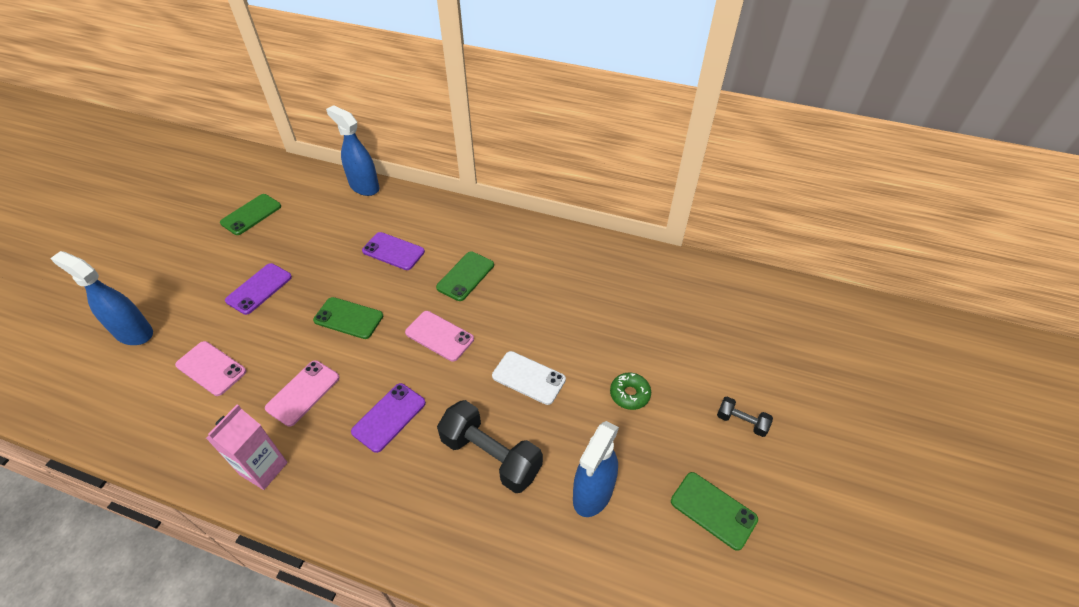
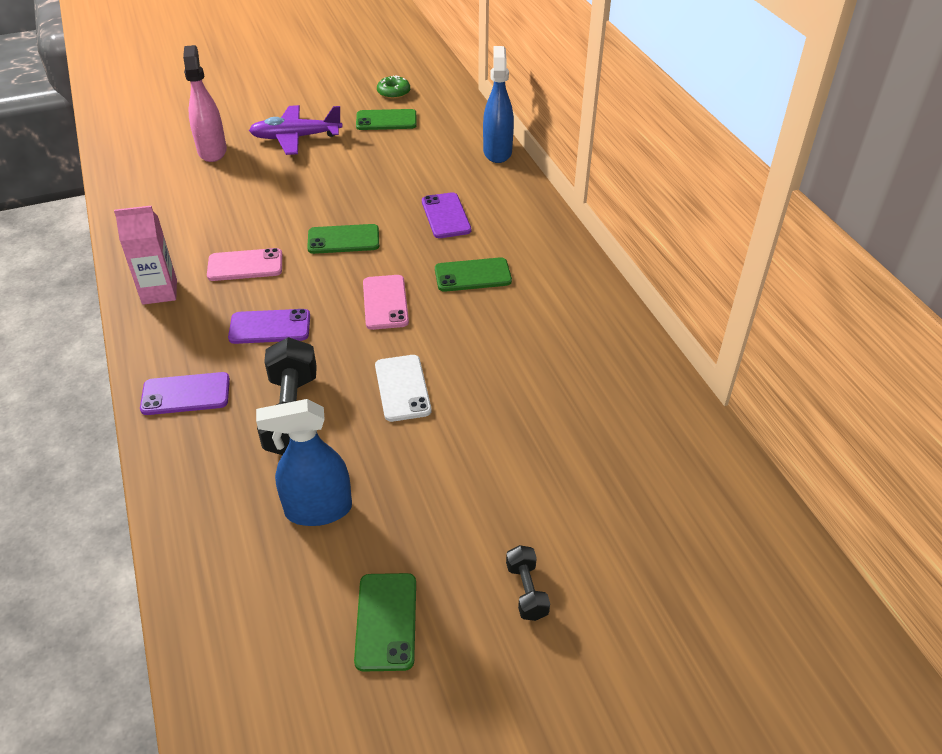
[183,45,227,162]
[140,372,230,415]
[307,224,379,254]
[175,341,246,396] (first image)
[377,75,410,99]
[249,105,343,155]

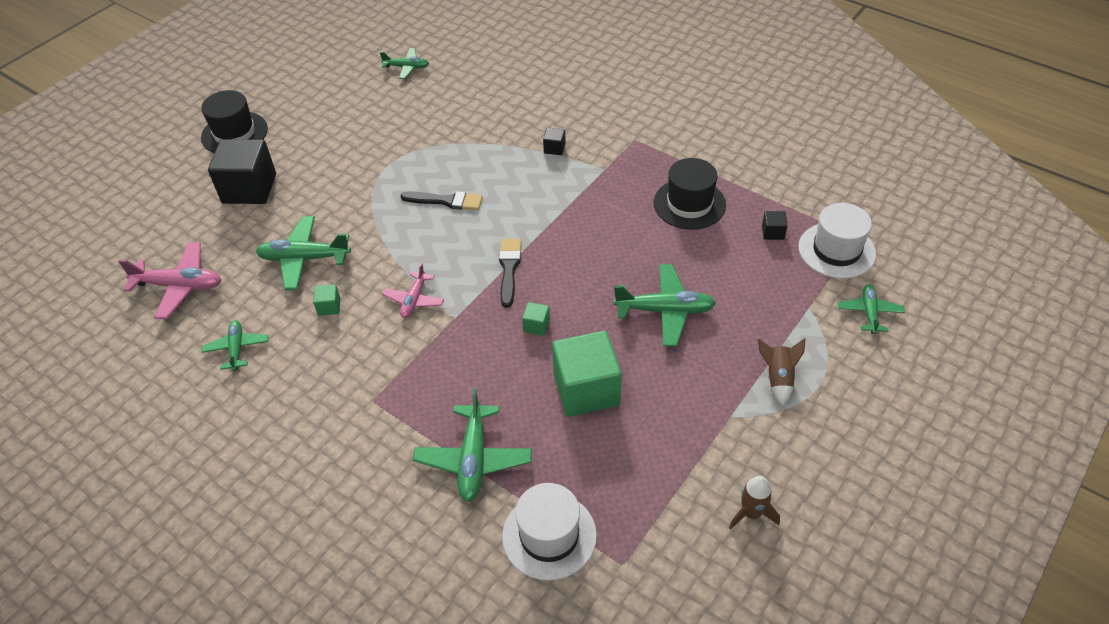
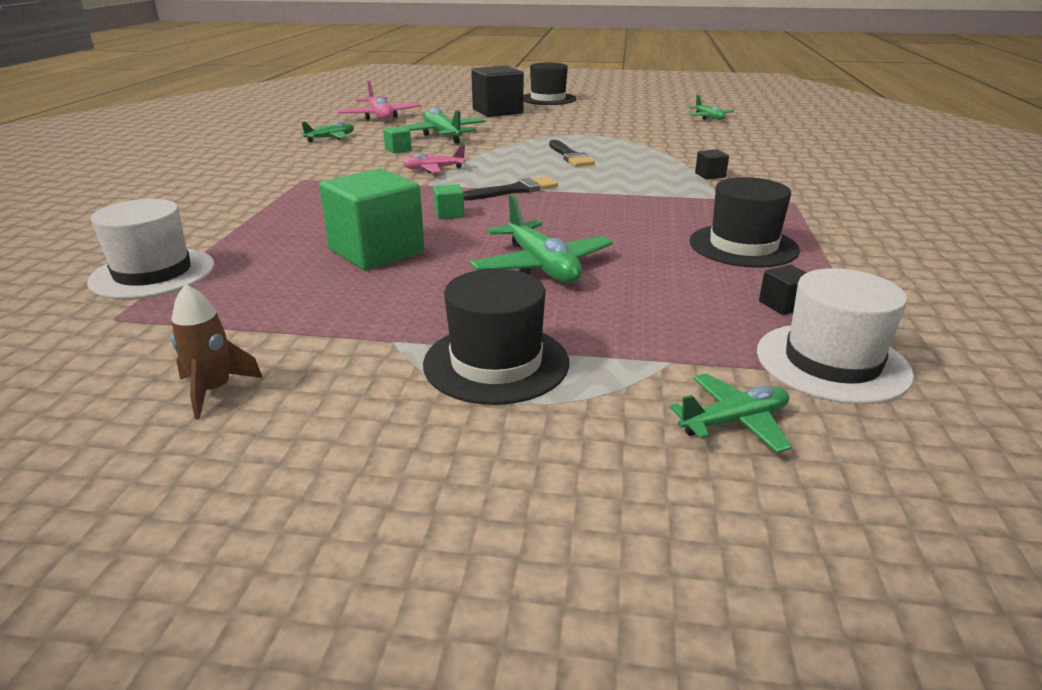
[423,269,569,405]
[413,388,532,502] (first image)

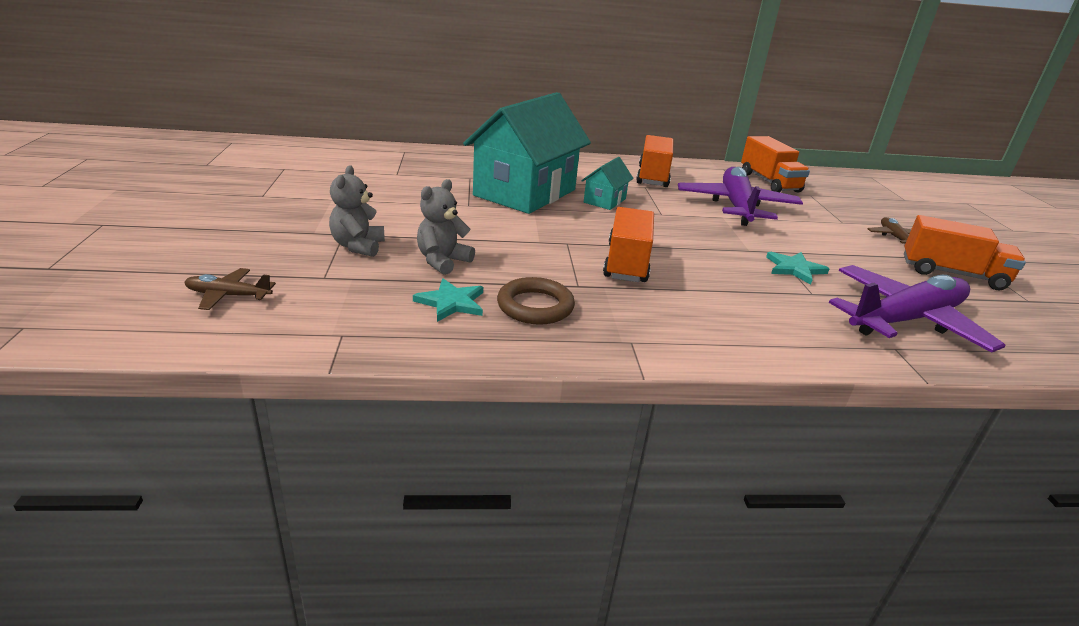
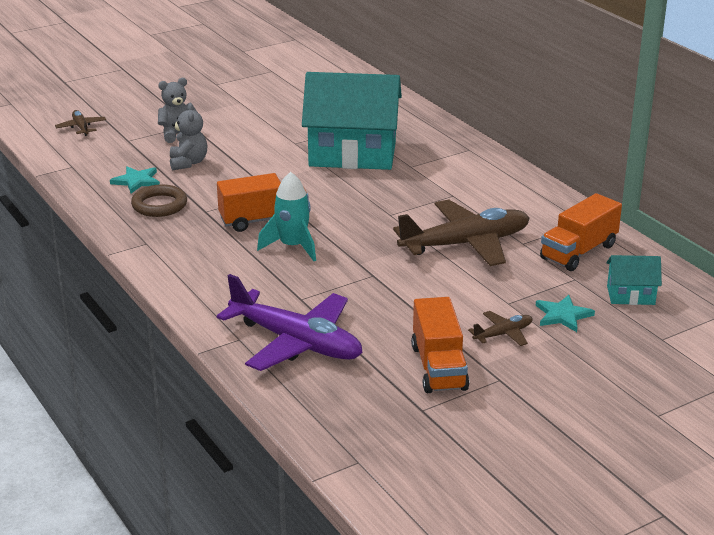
[636,135,673,187] (first image)
[606,255,662,305]
[393,200,530,266]
[170,103,207,170]
[535,295,595,332]
[257,172,316,261]

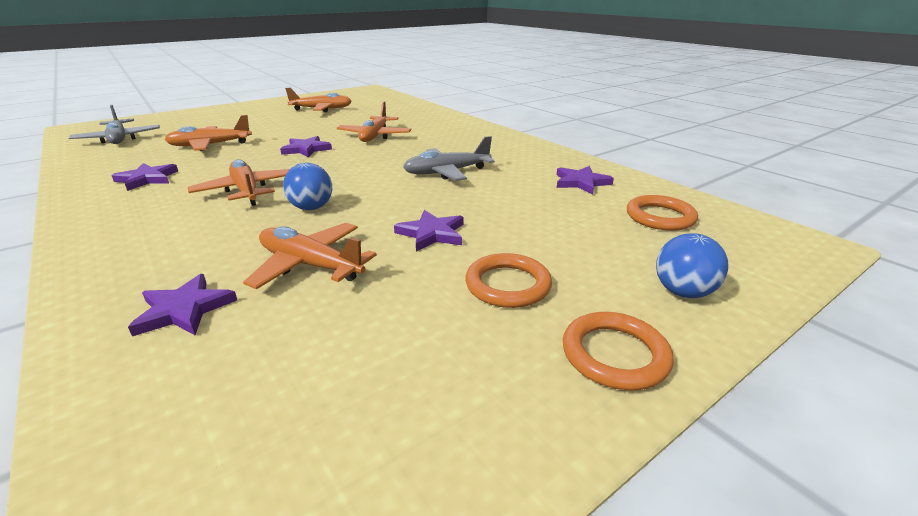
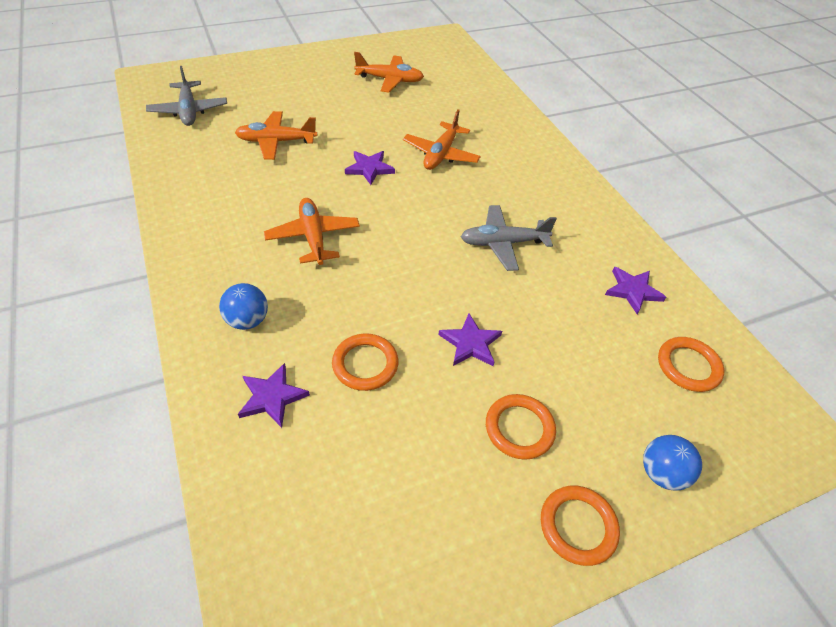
[111,163,178,191] (first image)
[219,283,268,330]
[332,333,398,391]

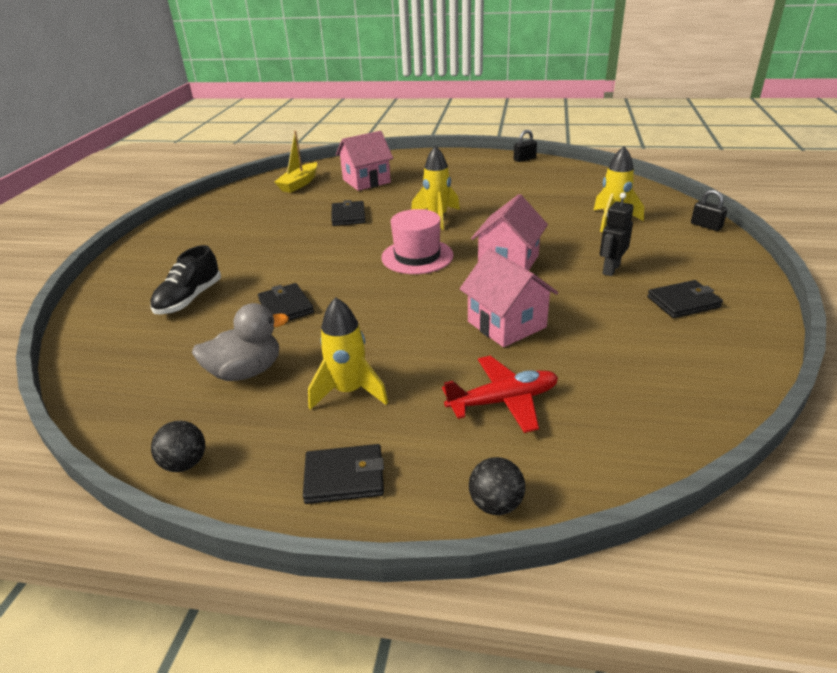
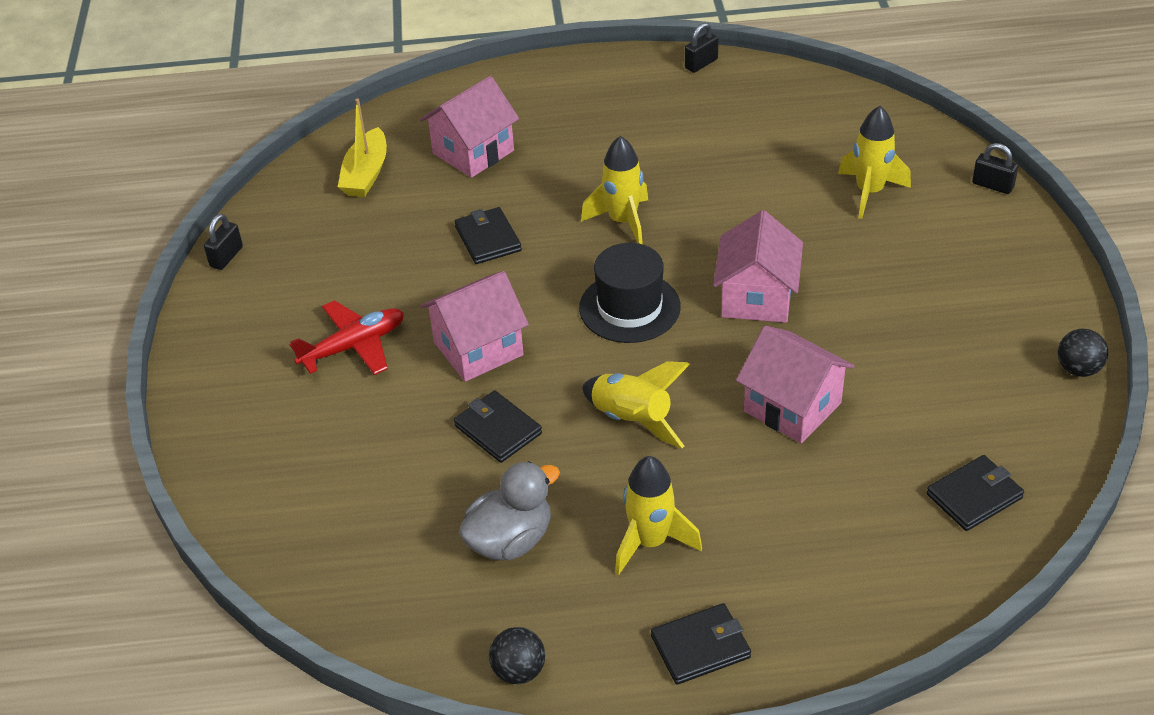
[600,192,634,276] (first image)
[579,243,681,343]
[150,245,221,314] (first image)
[927,455,1024,531]
[290,300,404,375]
[1058,329,1108,377]
[204,214,243,270]
[421,271,529,382]
[582,361,690,448]

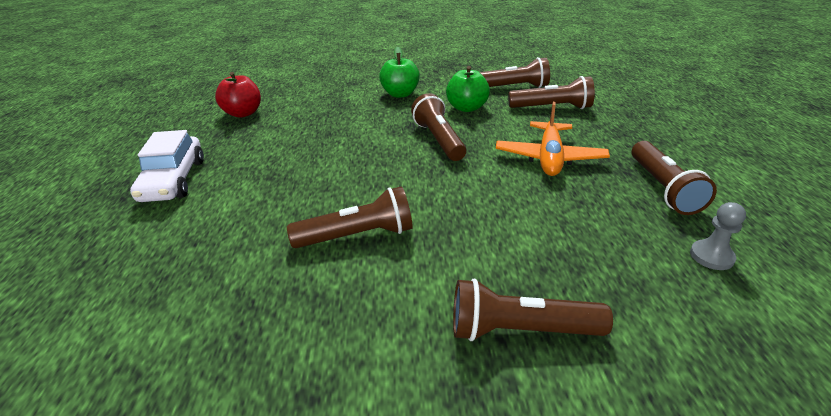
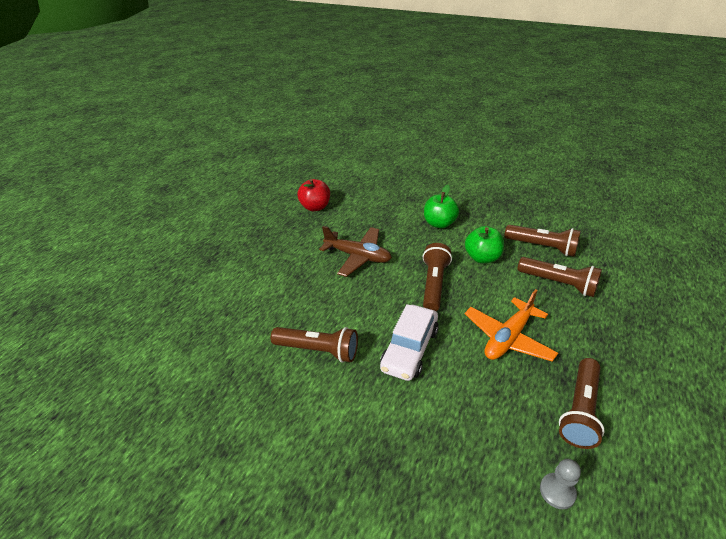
[380,304,438,381]
[453,279,613,341] (first image)
[319,226,392,277]

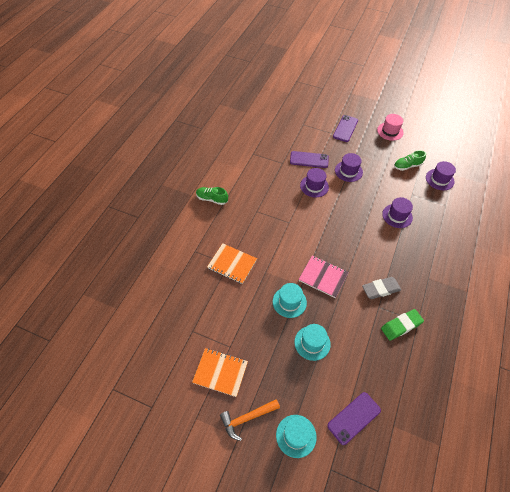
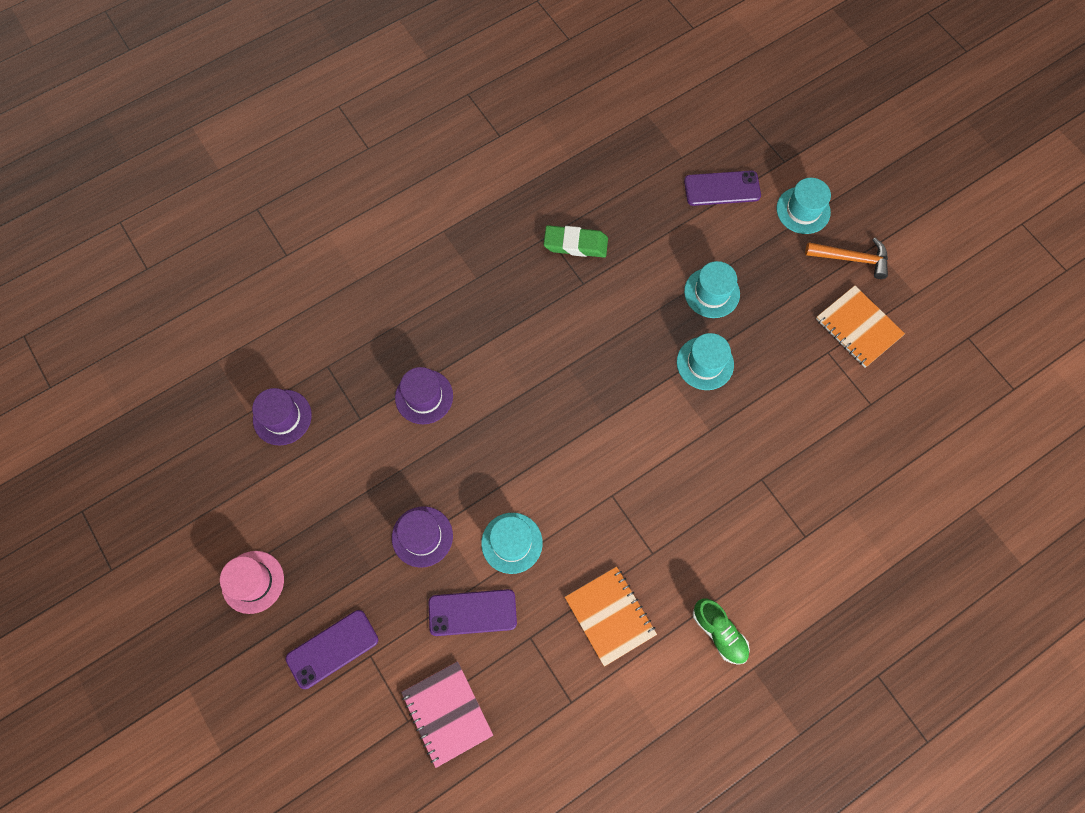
[394,150,426,171] (first image)
[428,589,517,636]
[481,513,543,574]
[565,567,657,667]
[401,661,493,768]
[362,277,401,299] (first image)

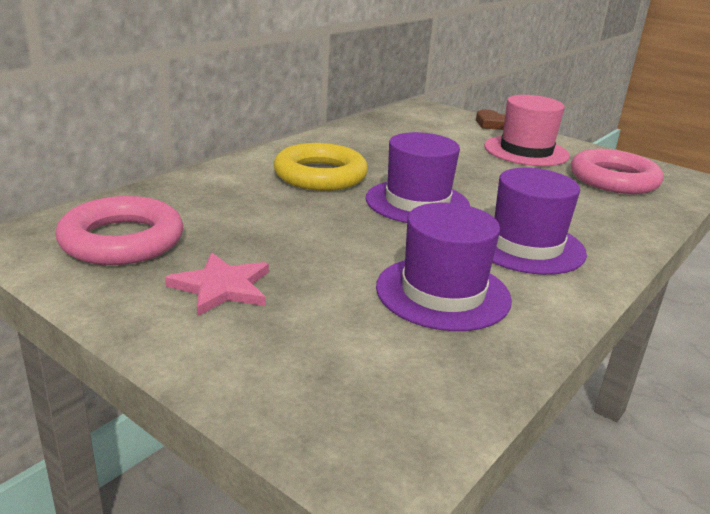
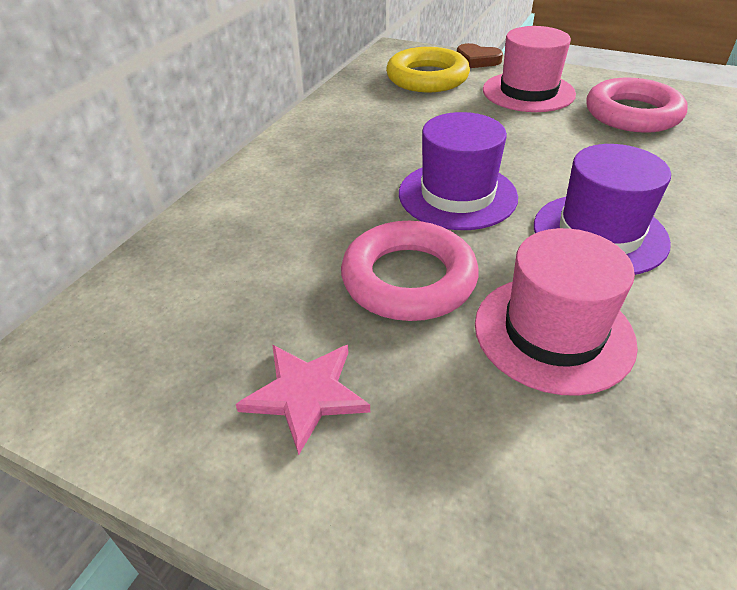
[386,47,470,92]
[341,221,479,321]
[475,228,638,396]

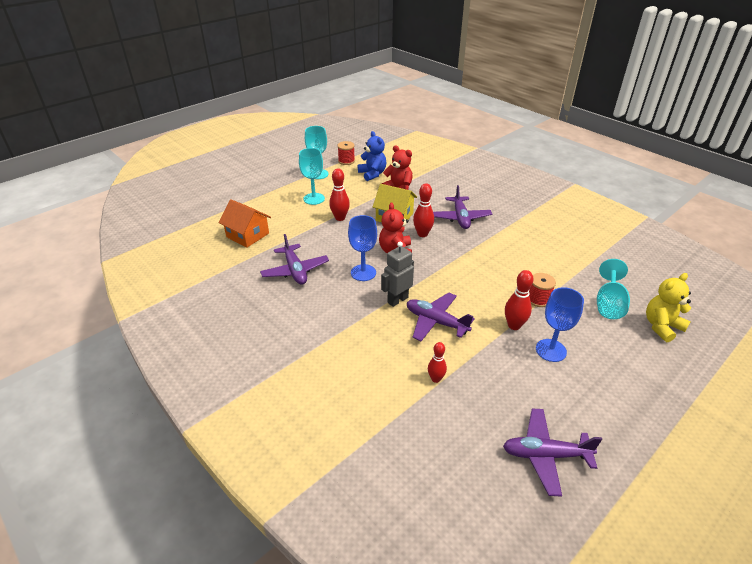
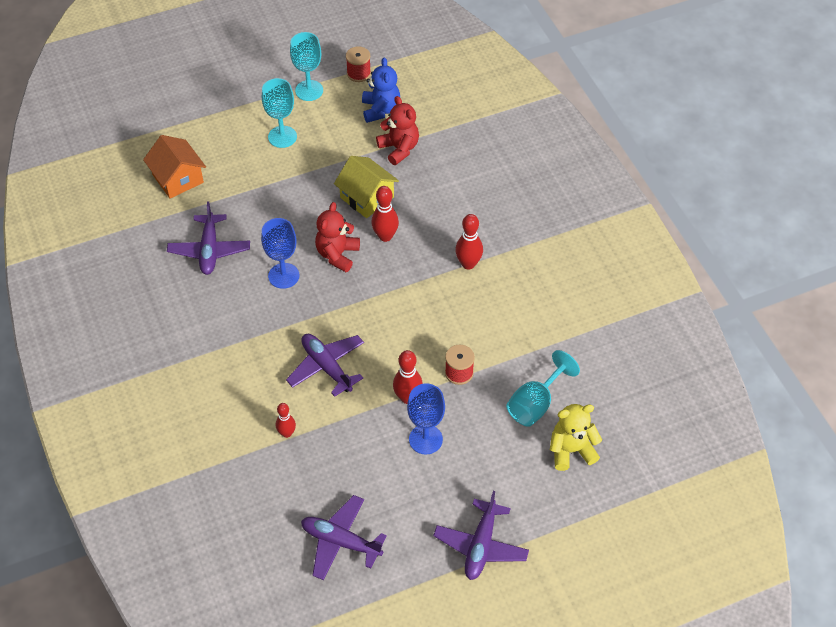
[455,214,483,270]
[433,491,529,580]
[381,242,414,307] (first image)

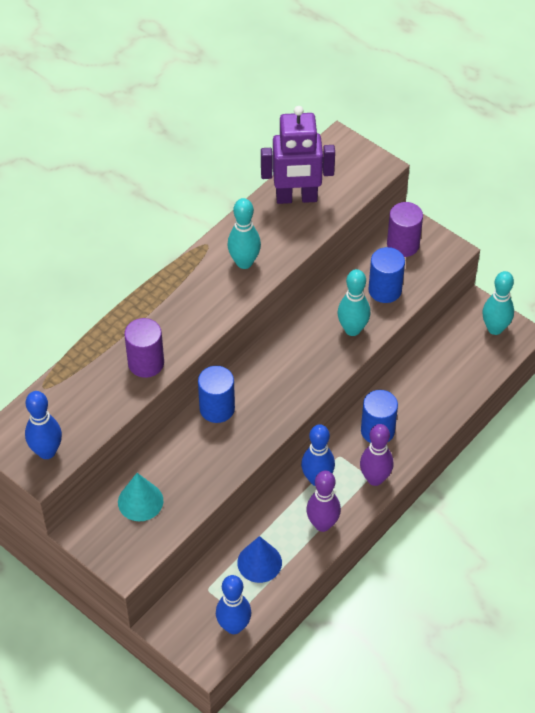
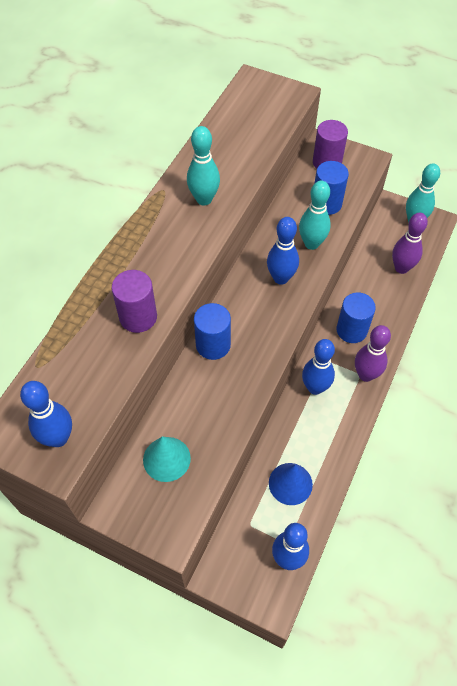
[261,106,335,204] (first image)
[392,213,428,274]
[267,217,299,285]

